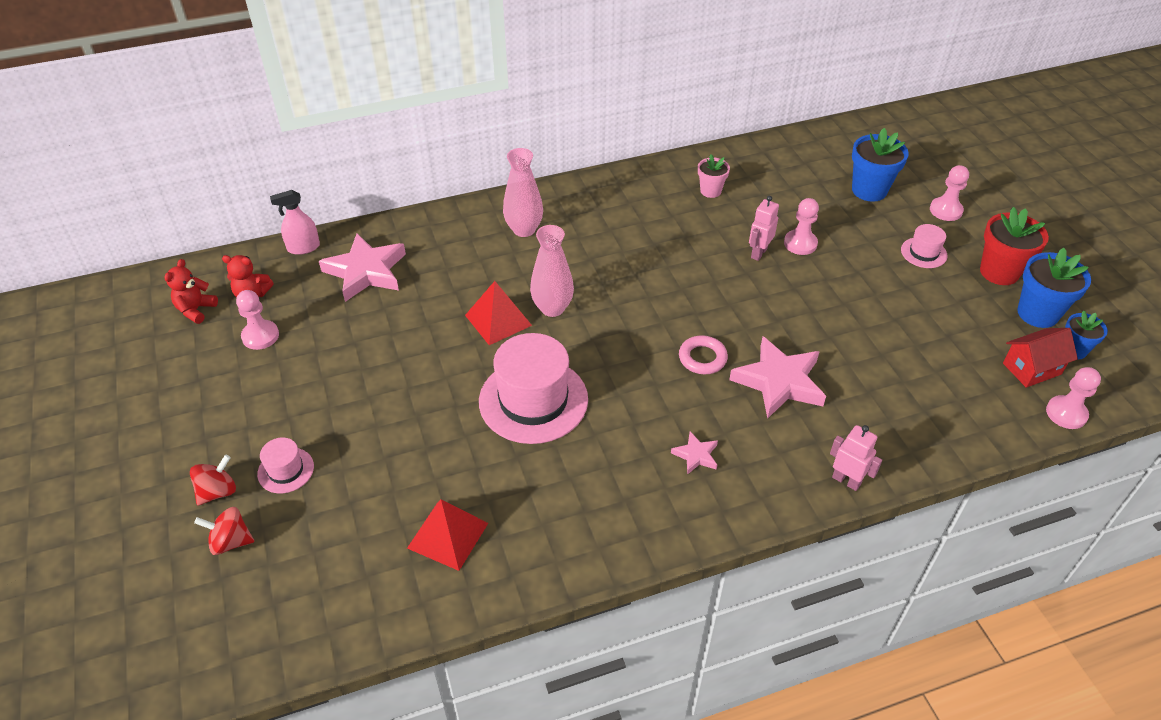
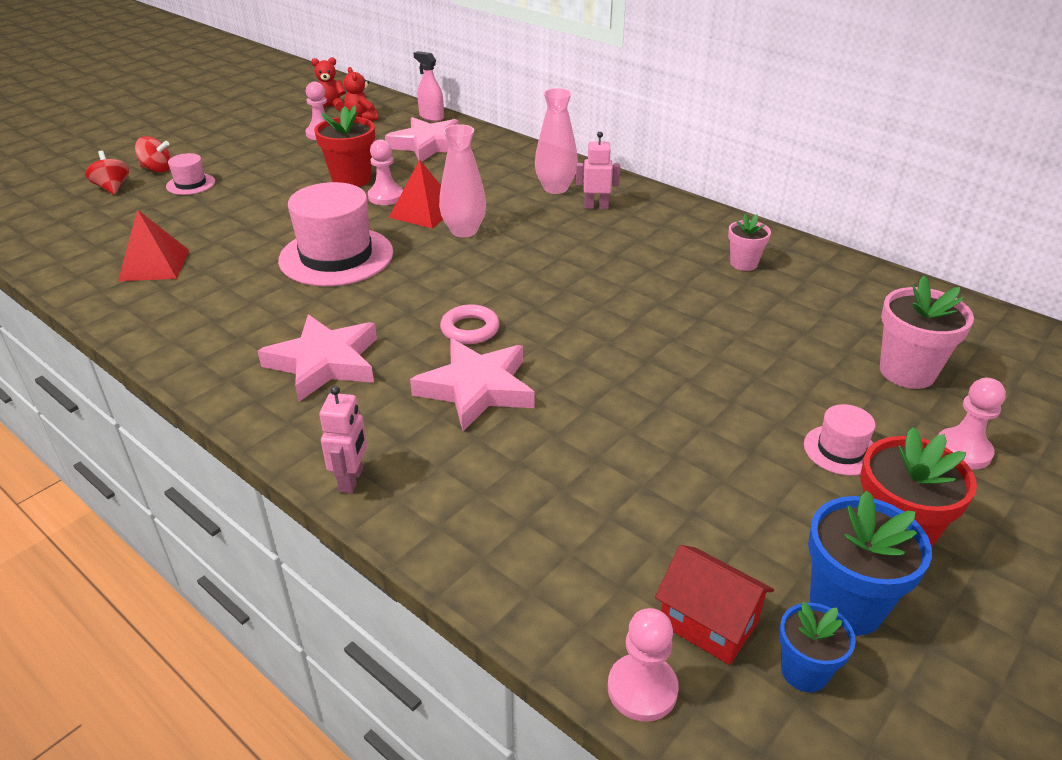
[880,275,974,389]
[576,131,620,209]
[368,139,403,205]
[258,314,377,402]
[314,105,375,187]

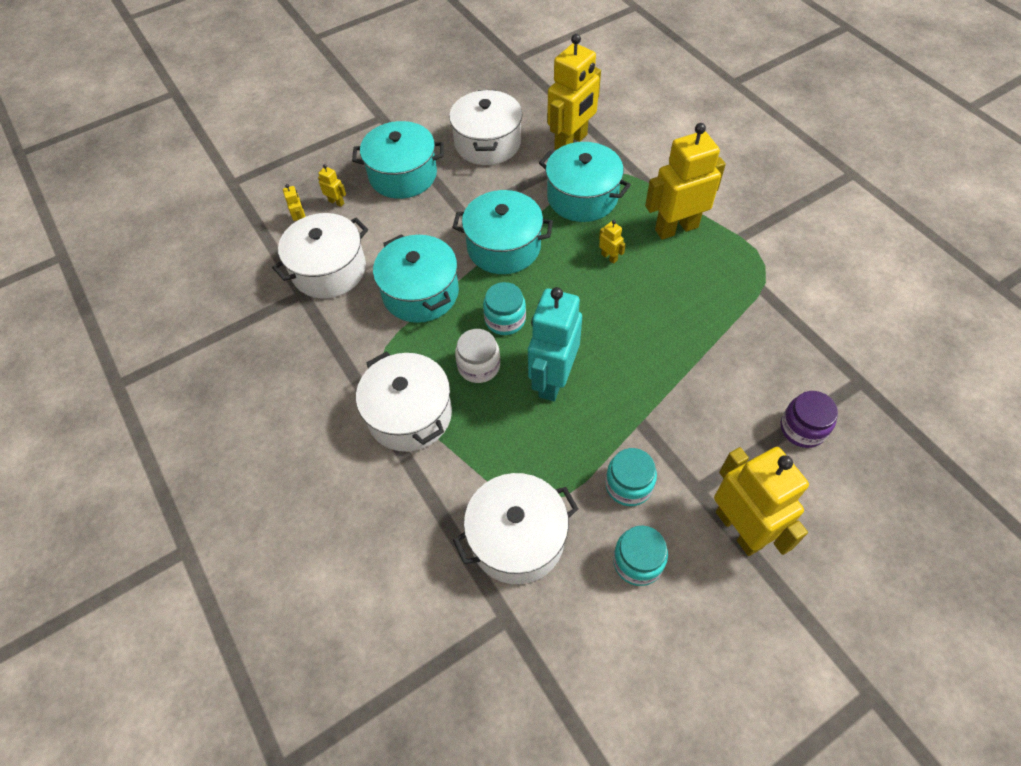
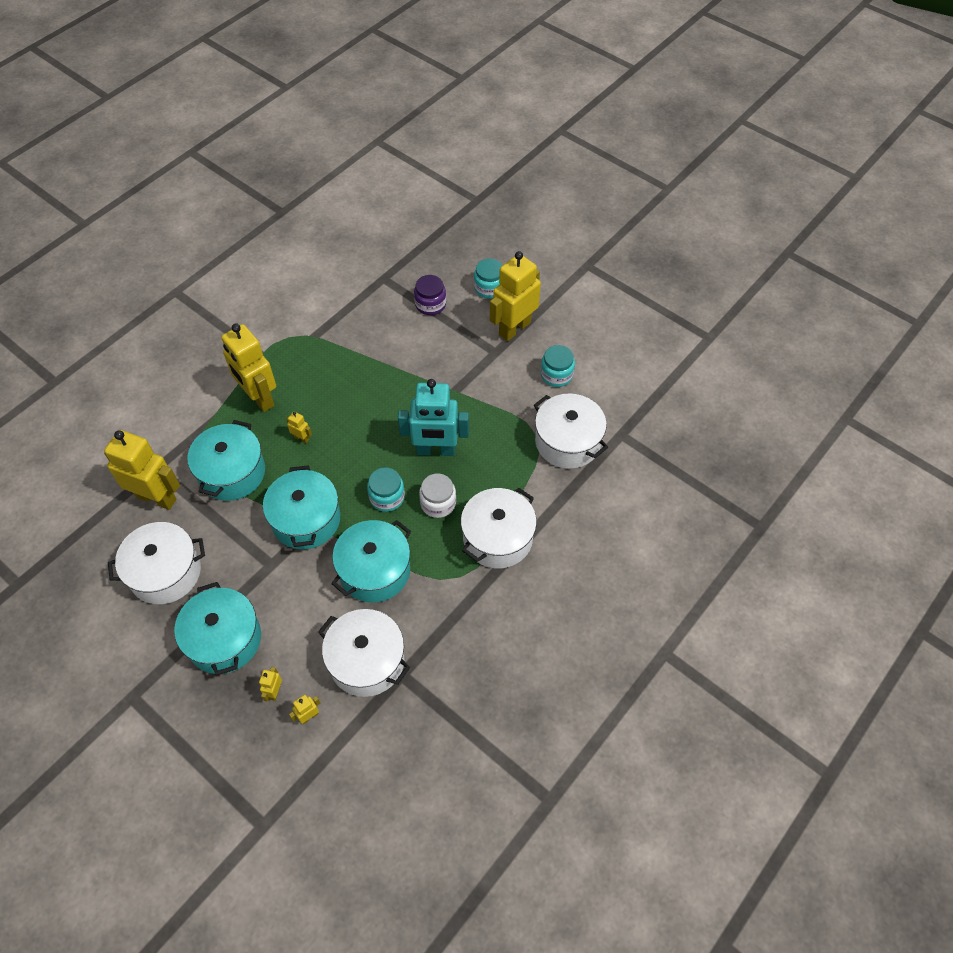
[286,412,312,443]
[474,258,503,299]

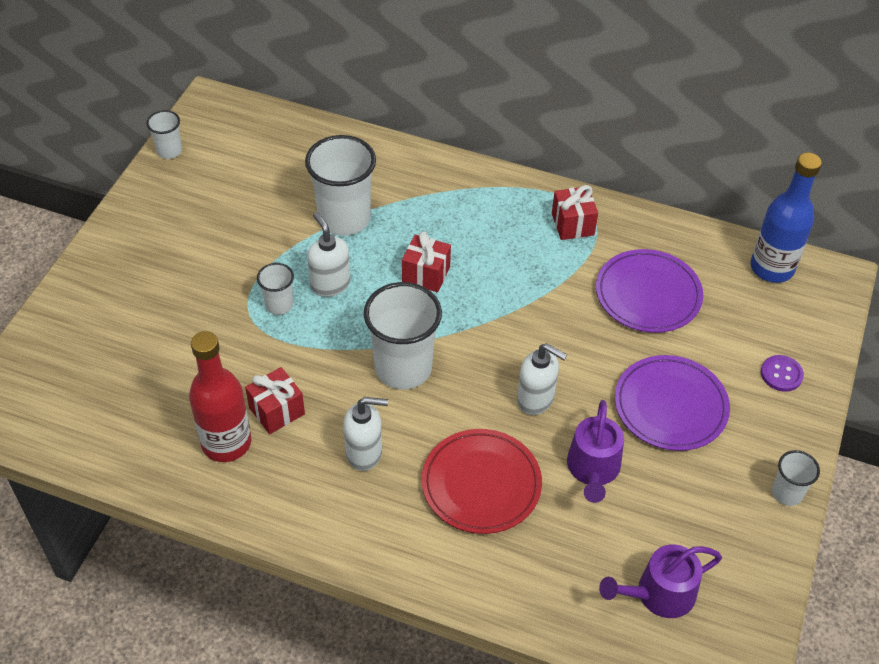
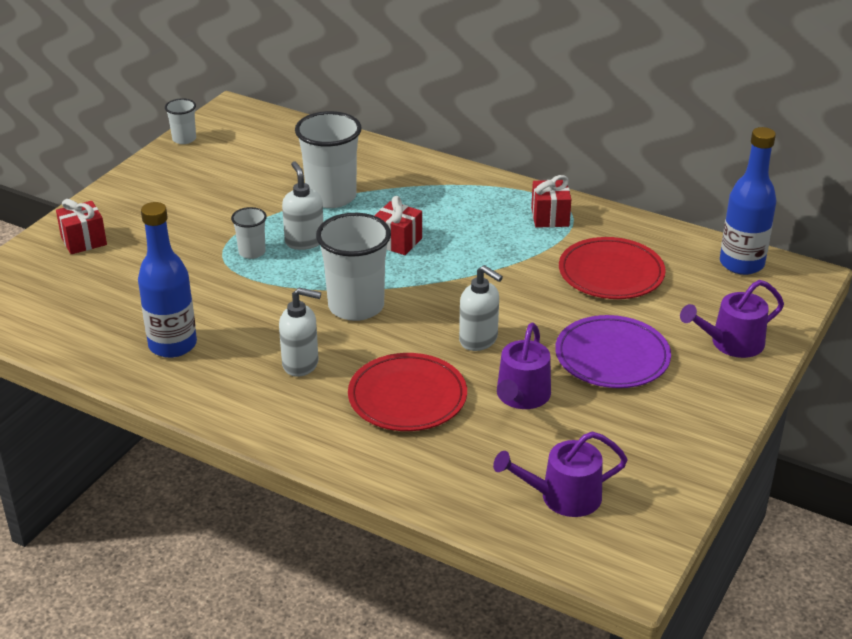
[559,237,666,299]
[138,202,197,358]
[680,280,784,358]
[56,199,107,254]
[772,450,820,506] (first image)

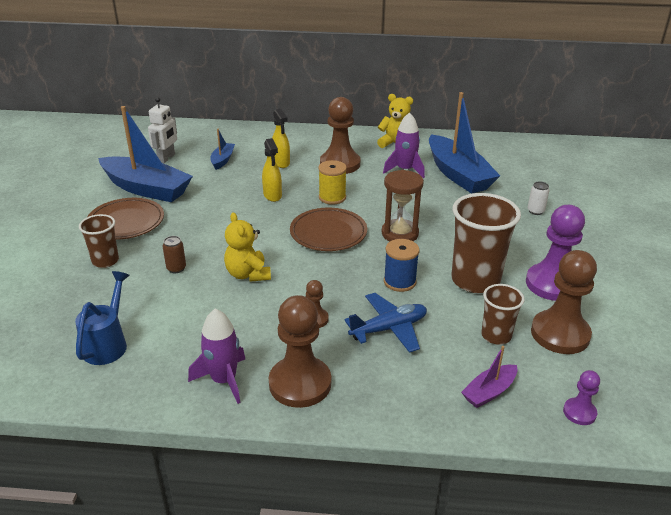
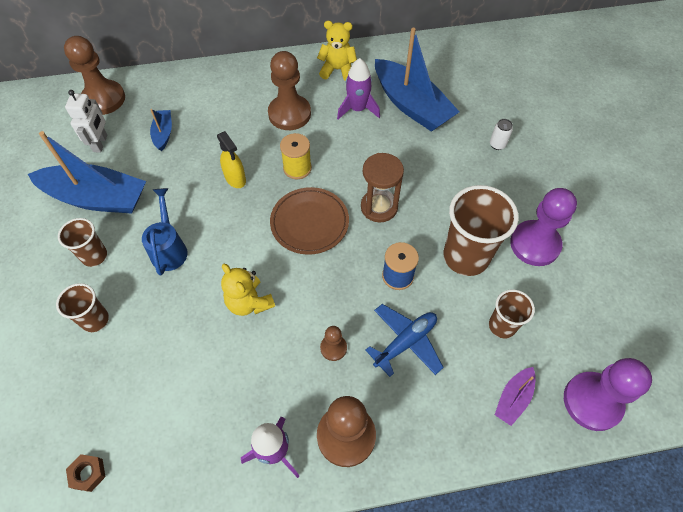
[272,109,290,168] (first image)
[58,218,107,267]
[163,236,186,273] (first image)
[64,36,125,115]
[142,188,188,275]
[564,358,652,431]
[66,454,106,492]

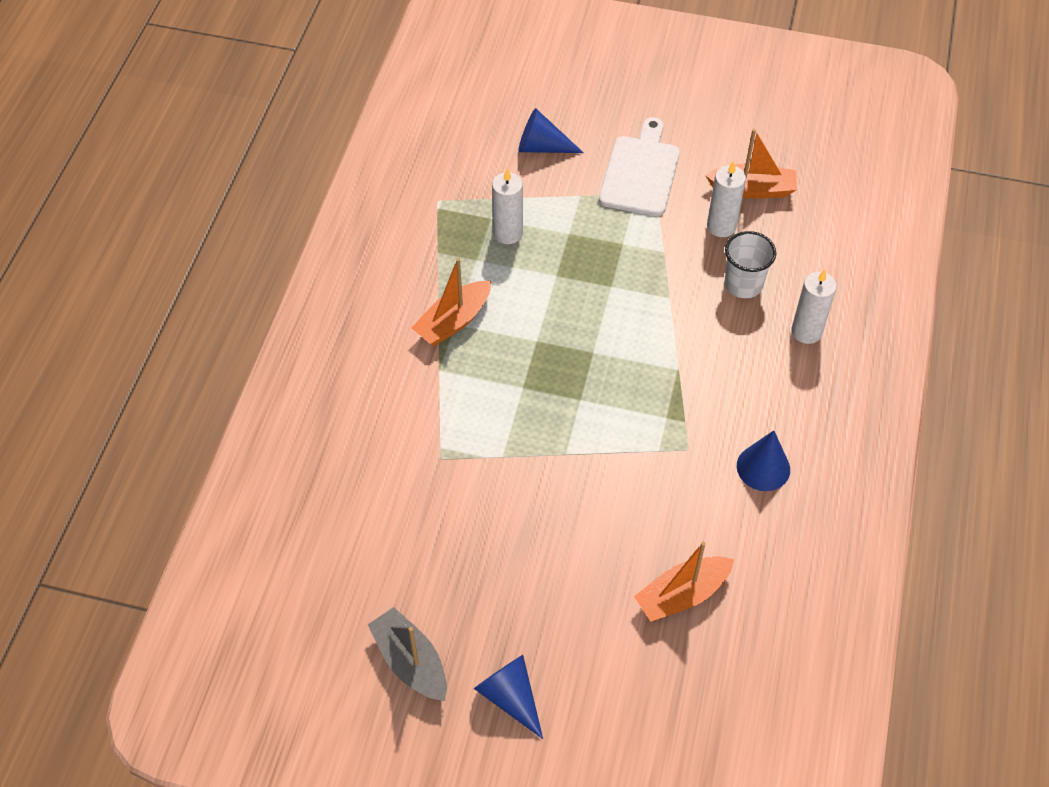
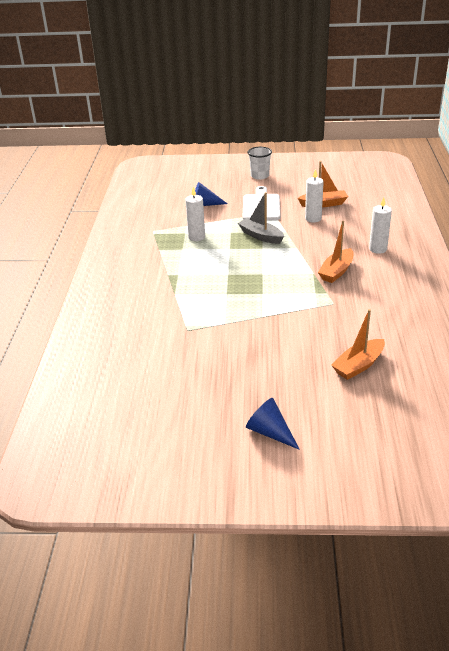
[248,147,272,180]
[318,221,354,283]
[737,431,790,491] (first image)
[238,192,284,244]

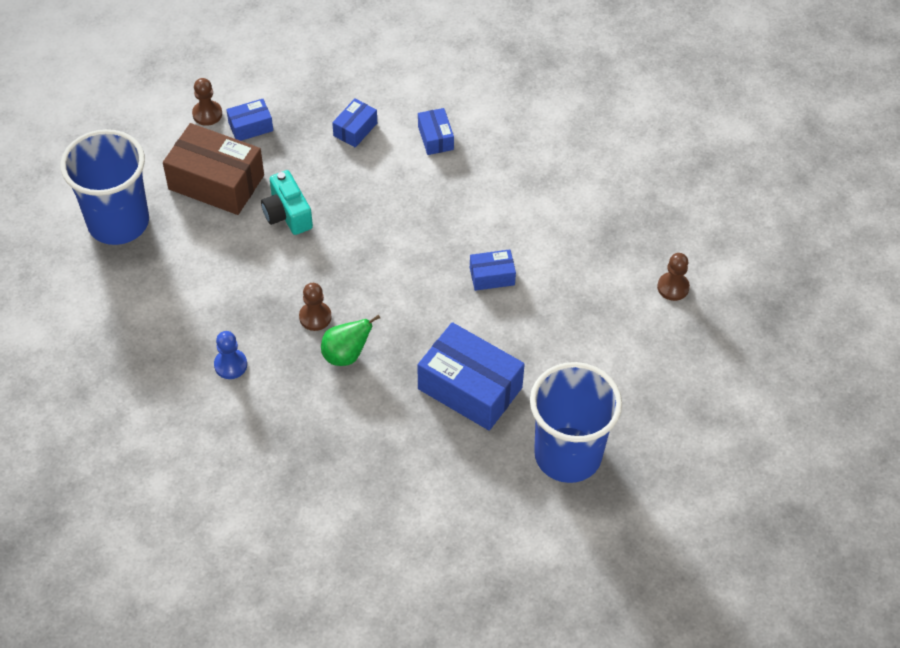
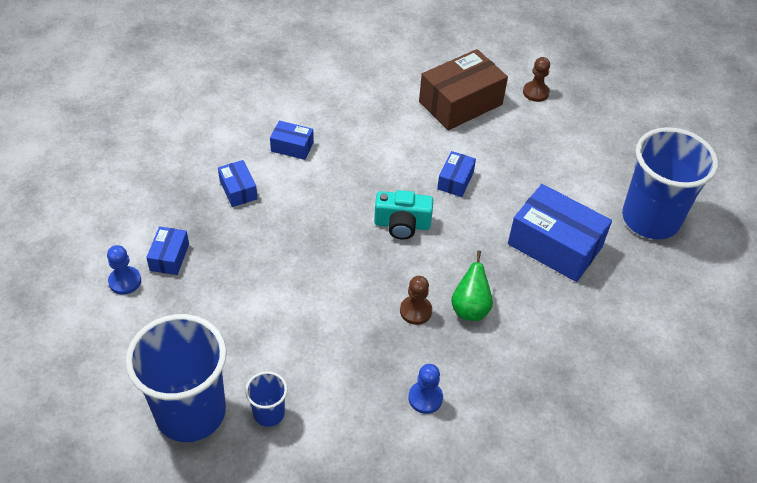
[107,245,141,295]
[419,49,508,130]
[374,190,433,240]
[508,184,612,282]
[245,371,287,427]

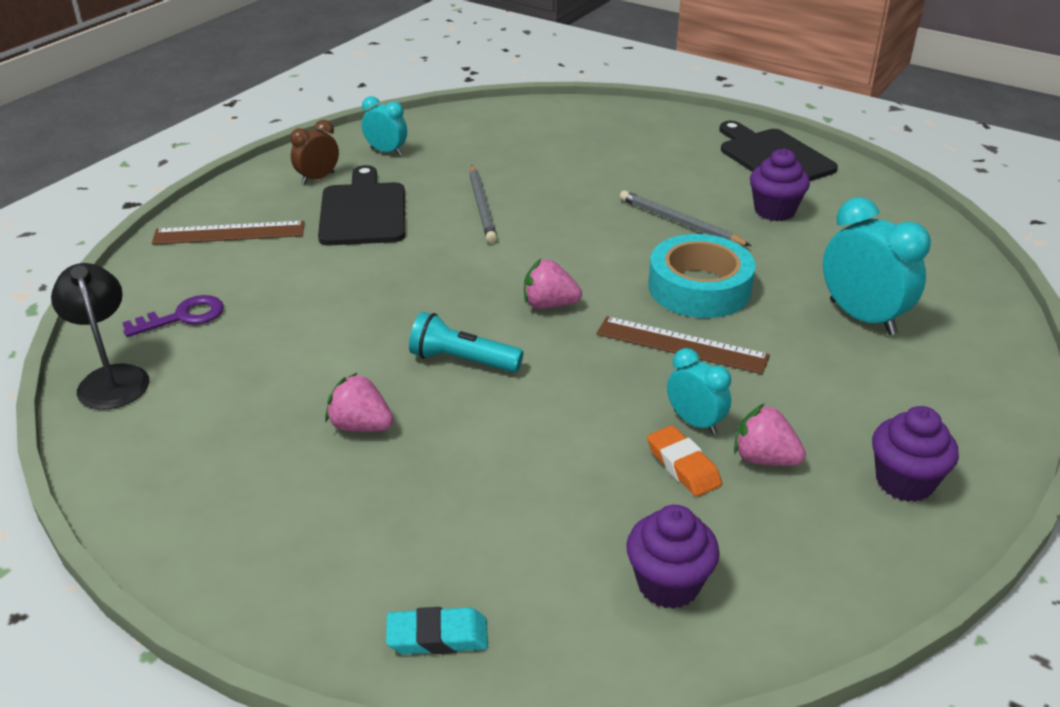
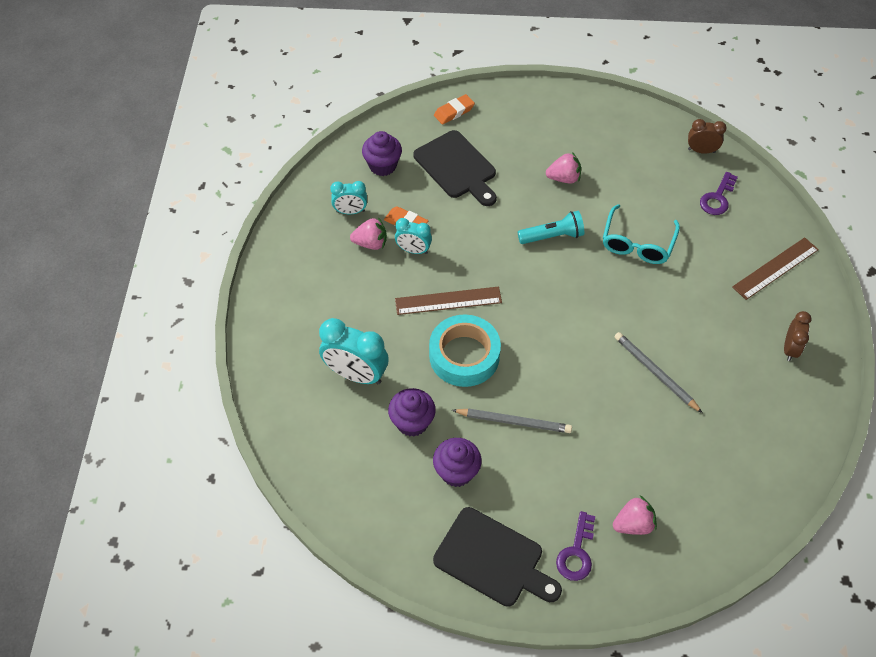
[330,181,367,214]
[413,130,497,206]
[613,496,657,535]
[688,119,727,154]
[388,388,436,437]
[434,94,475,124]
[603,204,680,264]
[556,511,595,581]

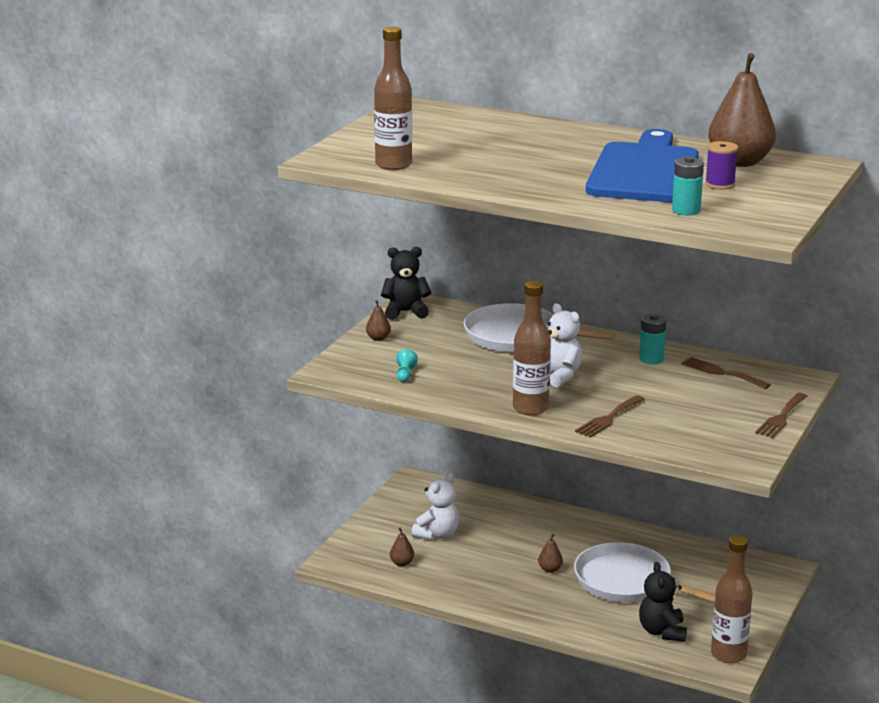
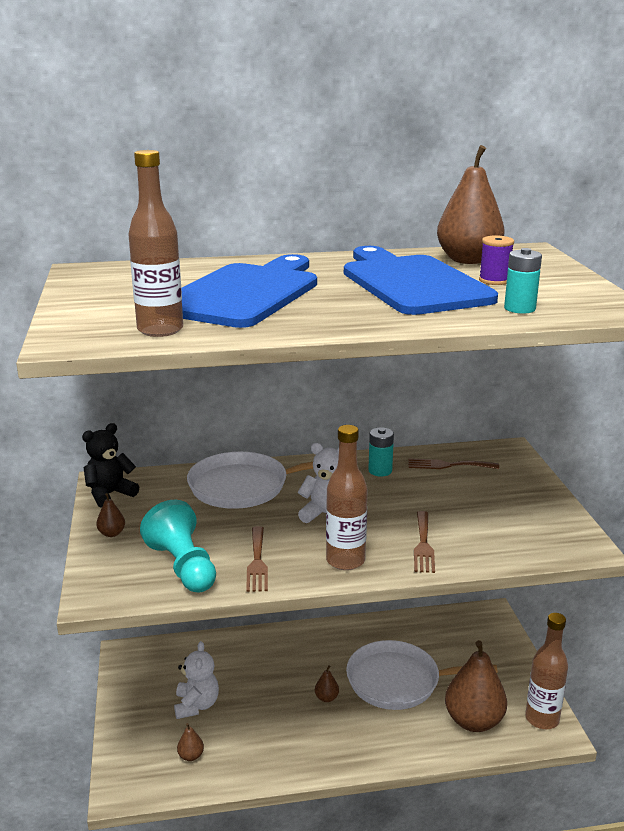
[140,499,216,592]
[246,526,268,592]
[445,640,507,732]
[181,254,317,328]

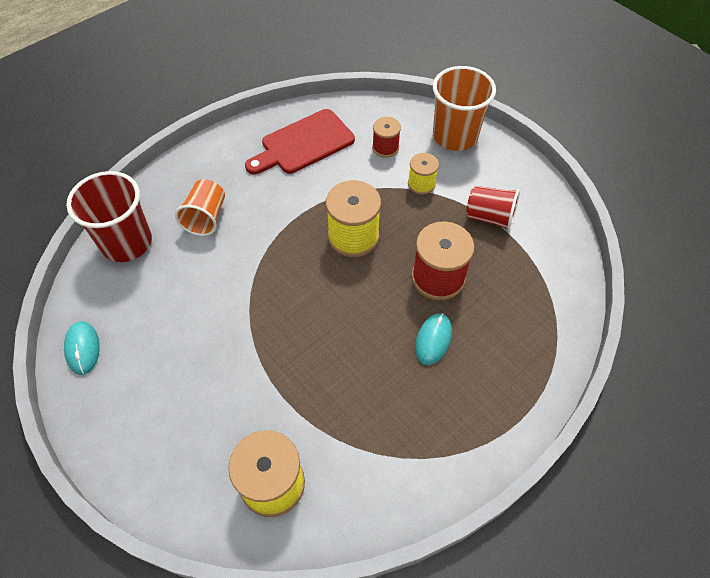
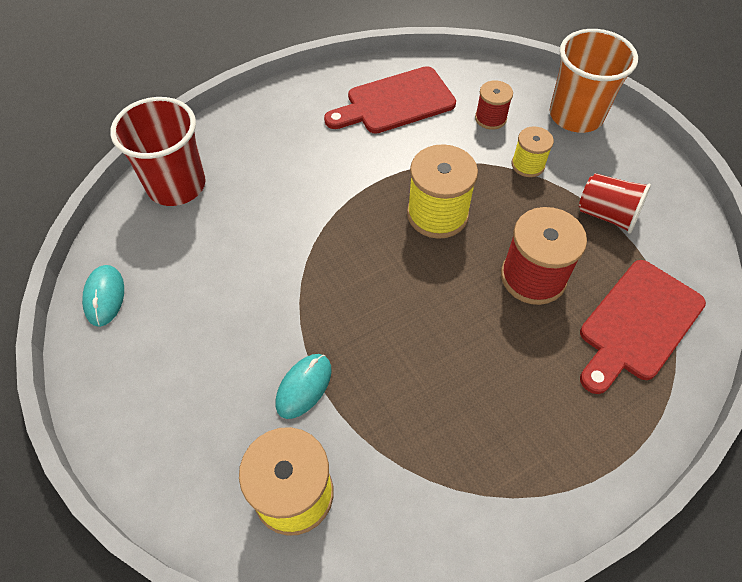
[175,179,225,236] (first image)
[276,354,332,419]
[580,260,706,394]

